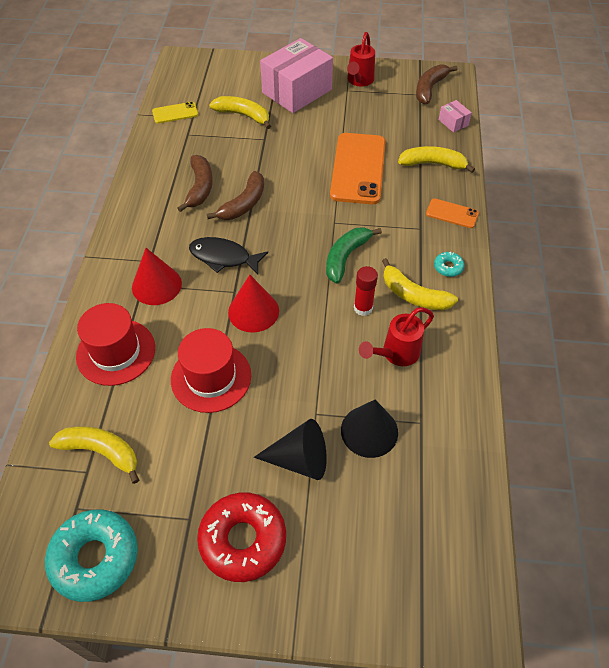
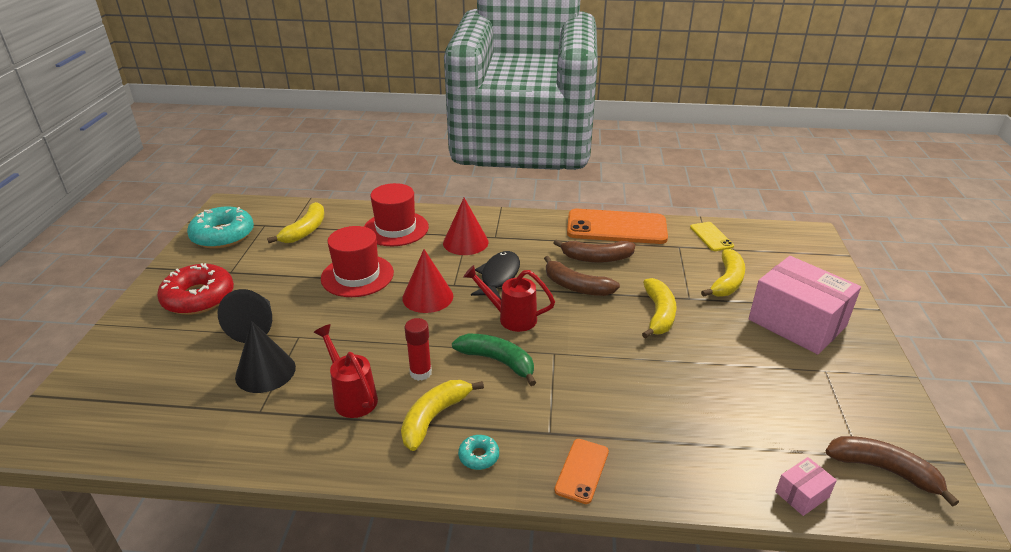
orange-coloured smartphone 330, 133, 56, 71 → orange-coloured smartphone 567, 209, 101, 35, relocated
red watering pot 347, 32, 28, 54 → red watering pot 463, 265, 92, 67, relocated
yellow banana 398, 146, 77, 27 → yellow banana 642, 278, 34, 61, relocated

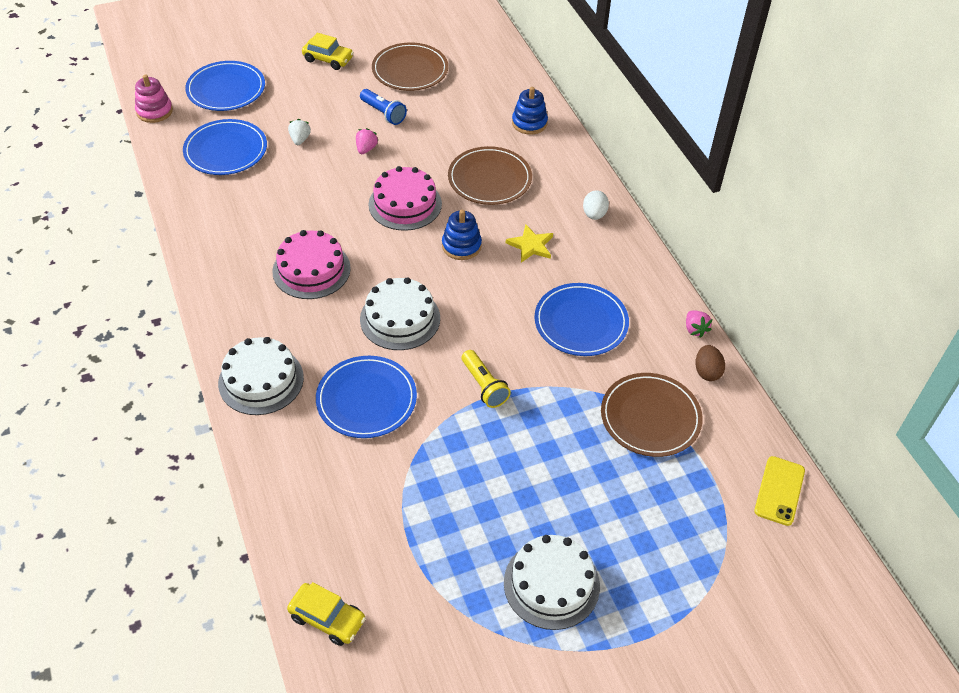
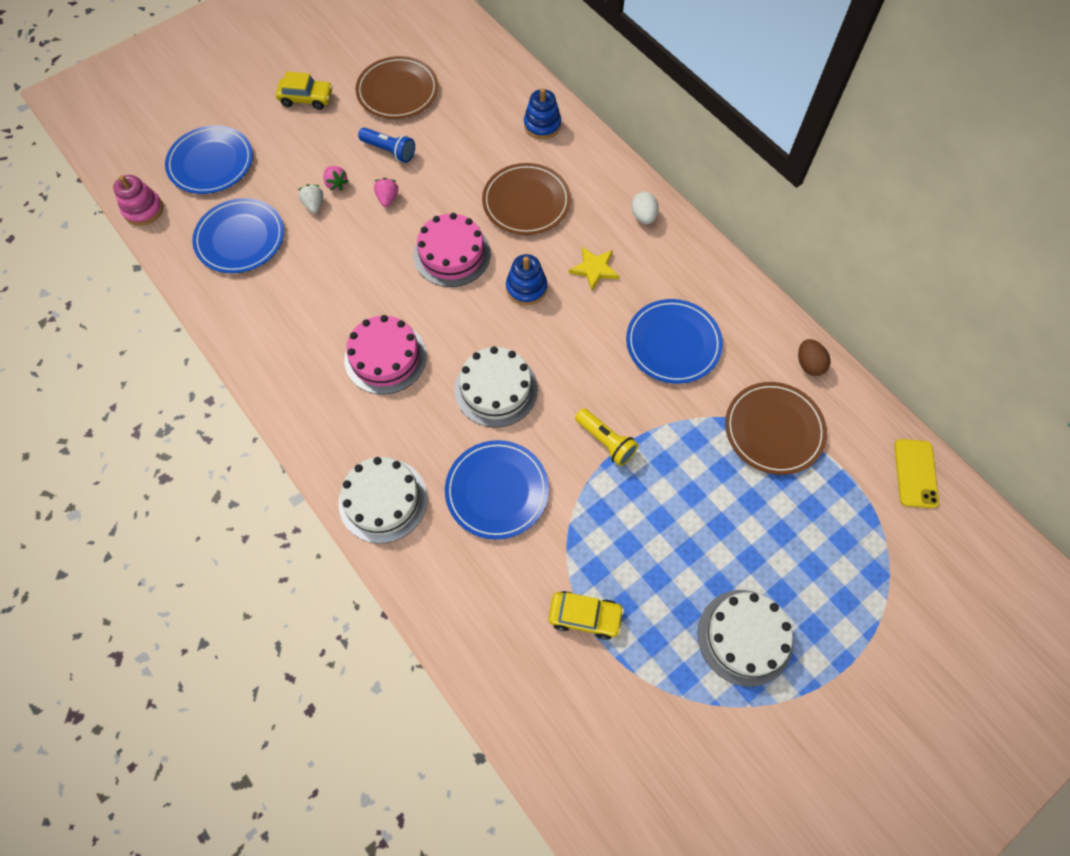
yellow toy car 287, 582, 79, 64 → yellow toy car 548, 591, 76, 49, relocated
rosy strawberry 686, 310, 26, 28 → rosy strawberry 323, 166, 26, 25, relocated

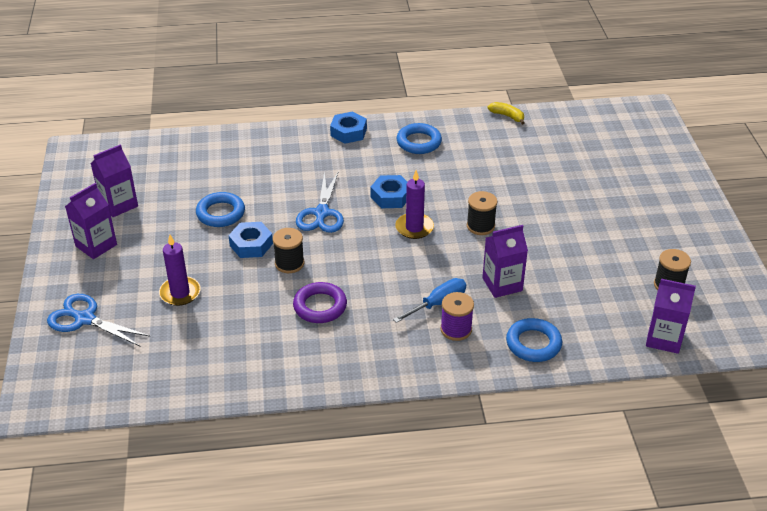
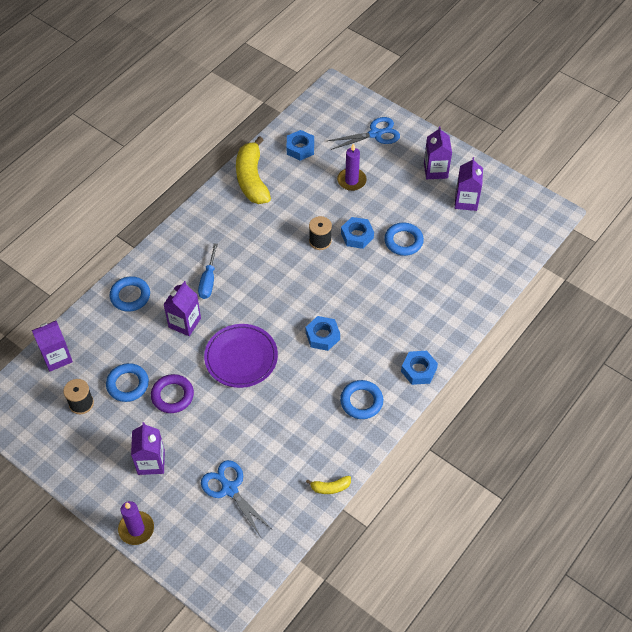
purple spool 440, 292, 34, 49 → -
- → cobalt ring 106, 363, 43, 39
- → purple carton 131, 422, 34, 53
- → yellow banana 236, 136, 35, 68
- → cobalt hexagon nut 287, 130, 27, 31
purple ring 293, 282, 54, 41 → purple ring 151, 374, 43, 39, relocated
cobalt scissors 296, 171, 48, 62 → cobalt scissors 201, 460, 71, 77, relocated
purple pillar candle 395, 170, 39, 69 → purple pillar candle 118, 501, 36, 44, relocated
black spool 467, 191, 30, 44 → purple plate 204, 324, 74, 64

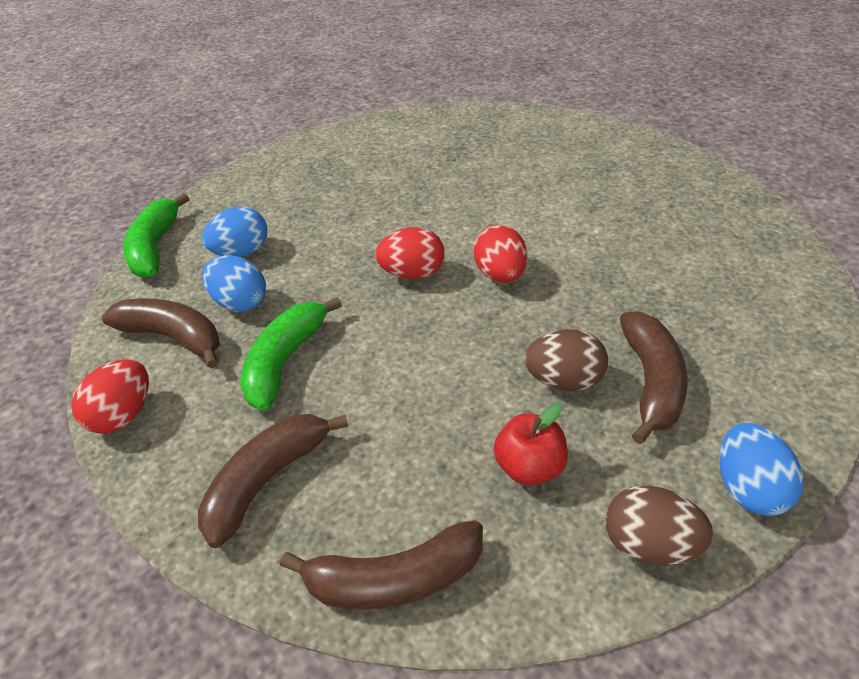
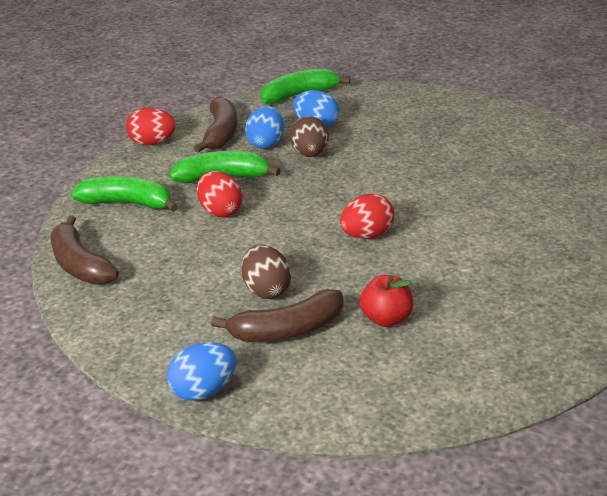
red egg 375, 227, 69, 52 → red egg 197, 171, 45, 46, relocated
red apple fruit 494, 403, 74, 83 → red apple fruit 360, 275, 53, 52, relocated
brown egg 606, 486, 107, 79 → brown egg 290, 116, 39, 41, relocated
brown banana 198, 414, 150, 134 → emerald banana 71, 176, 107, 36

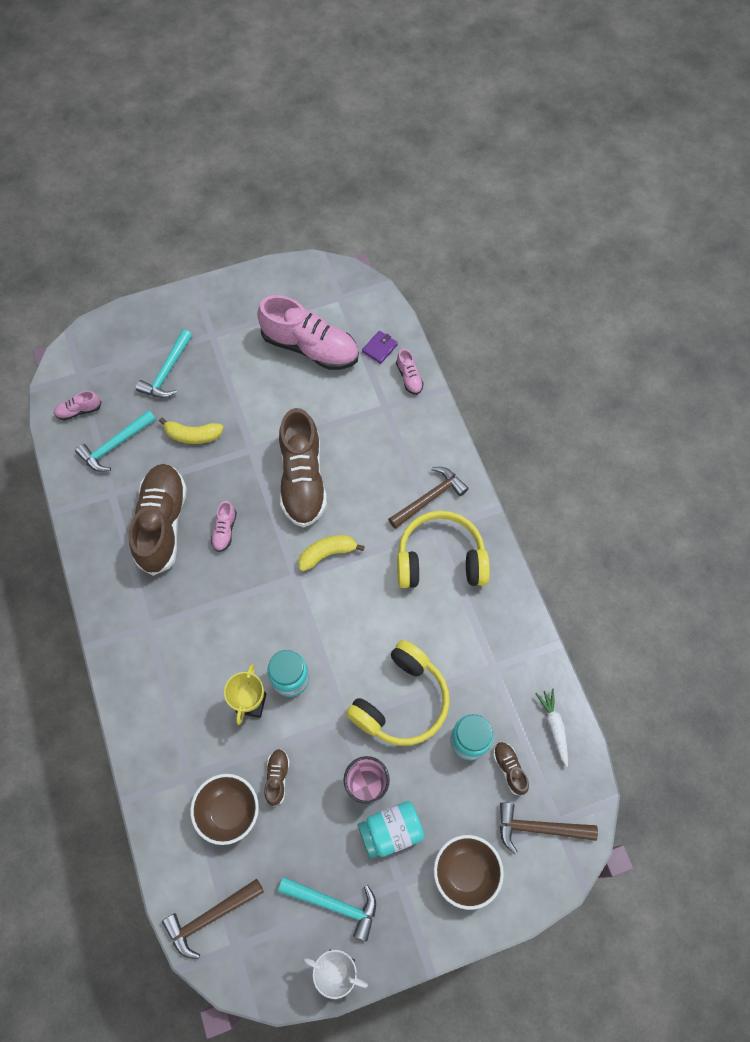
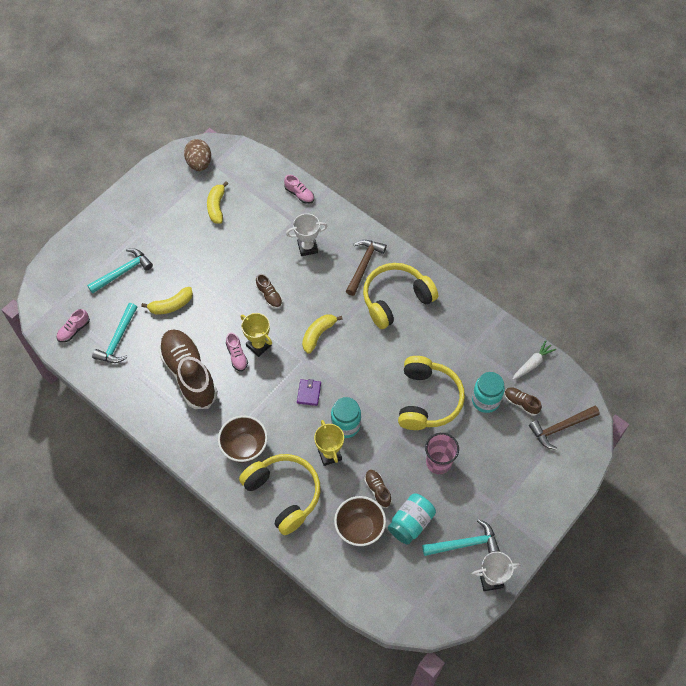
brown claw hammer 162, 879, 102, 80 → -
- → brown egg 184, 139, 27, 32
- → yellow headphones 239, 454, 81, 81
- → yellow award cup 241, 313, 31, 44
- → snow-white award cup 286, 213, 42, 43
aqua jar 358, 801, 66, 58 → aqua jar 388, 494, 48, 51, relocated
purple wallet 362, 331, 36, 33 → purple wallet 297, 379, 24, 27, relocated
brown deep dish 434, 835, 70, 75 → brown deep dish 218, 415, 50, 48, relocated
rosy lace-up shoe 257, 295, 102, 75 → yellow banana 207, 181, 21, 43
aqua claw hammer 136, 329, 56, 69 → aqua claw hammer 87, 248, 66, 46, 120 degrees counterclockwise
snow-white carrot 535, 689, 33, 78 → snow-white carrot 513, 340, 43, 40, 90 degrees clockwise
brown lace-up shoe 279, 408, 48, 120 → brown lace-up shoe 256, 274, 26, 35, x0.43

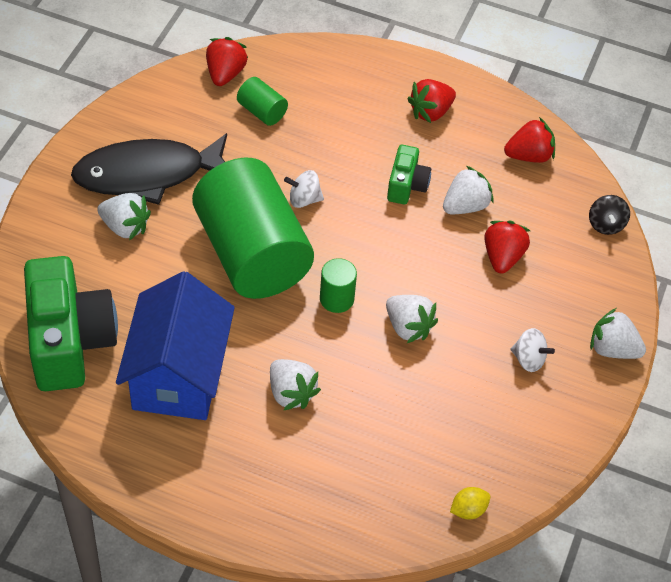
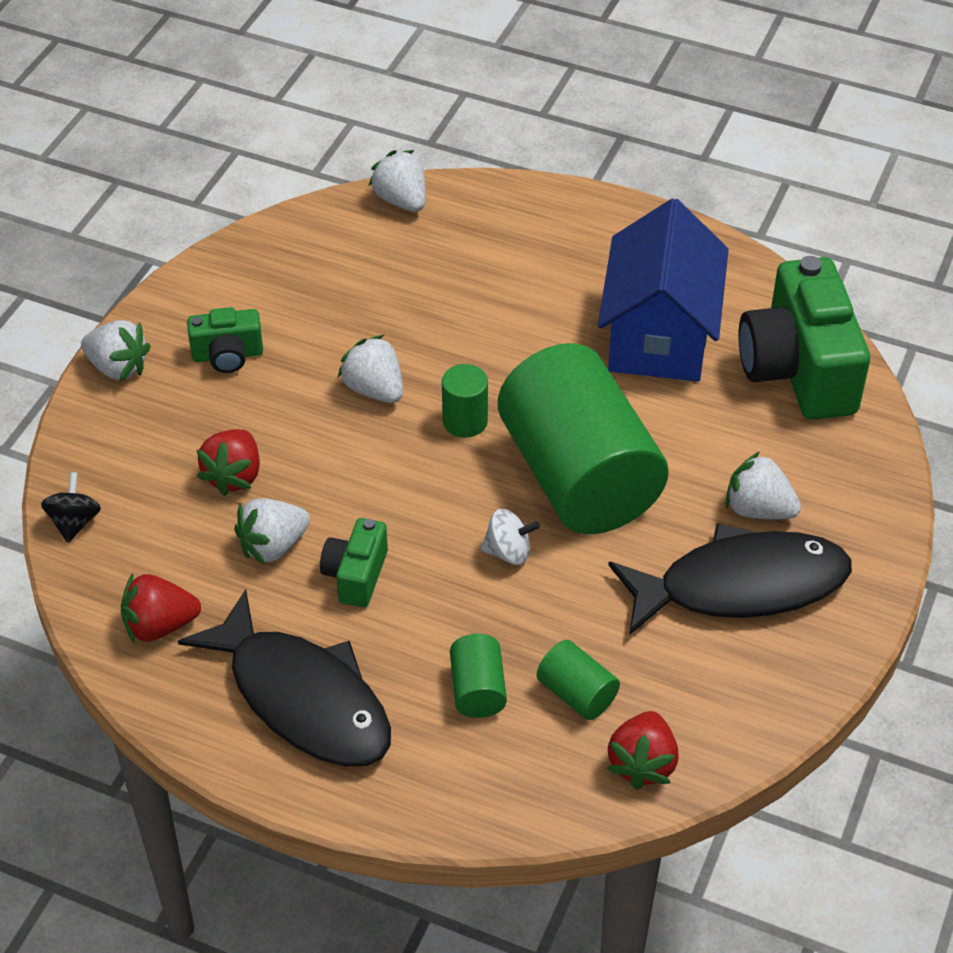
yellow lemon 450, 487, 40, 32 → -
- → emerald solid cylinder 450, 634, 57, 84
snow-white strawberry 270, 359, 51, 52 → snow-white strawberry 369, 150, 57, 62, relocated
red strawberry 407, 79, 49, 44 → black fish 178, 589, 213, 177
snow-white spinning top 511, 328, 44, 44 → emerald compact camera 187, 307, 76, 66

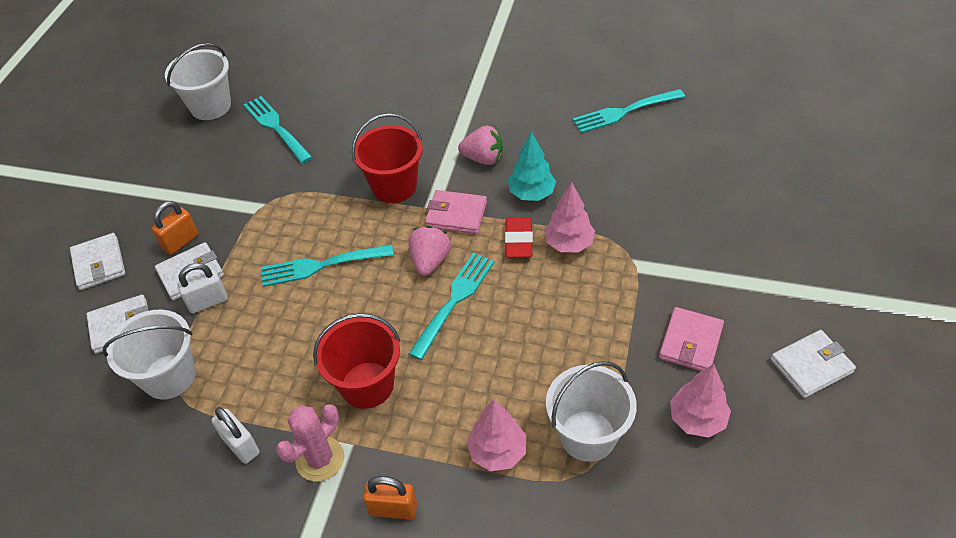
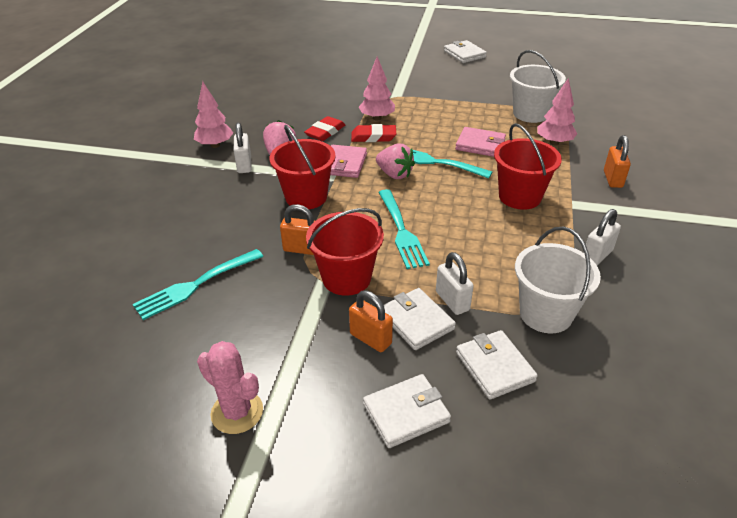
snow-white bucket 165, 43, 66, 77 → -
aqua dinner fork 572, 89, 113, 44 → -
- → snow-white lock 234, 122, 18, 51
- → orange-coloured lock 280, 204, 35, 51
- → red bucket 306, 208, 78, 88
rosy prickly plant 276, 404, 68, 77 → rosy prickly plant 197, 341, 66, 93, relocated
rosy wallet 659, 307, 65, 64 → rosy wallet 455, 127, 51, 30, relocated
rosy toy tree 670, 364, 61, 74 → rosy toy tree 194, 81, 39, 67, relocated
aqua toy tree 508, 131, 48, 70 → red pencil eraser 304, 116, 41, 25
rosy strawberry 408, 226, 43, 50 → rosy strawberry 376, 143, 39, 36, 150 degrees counterclockwise

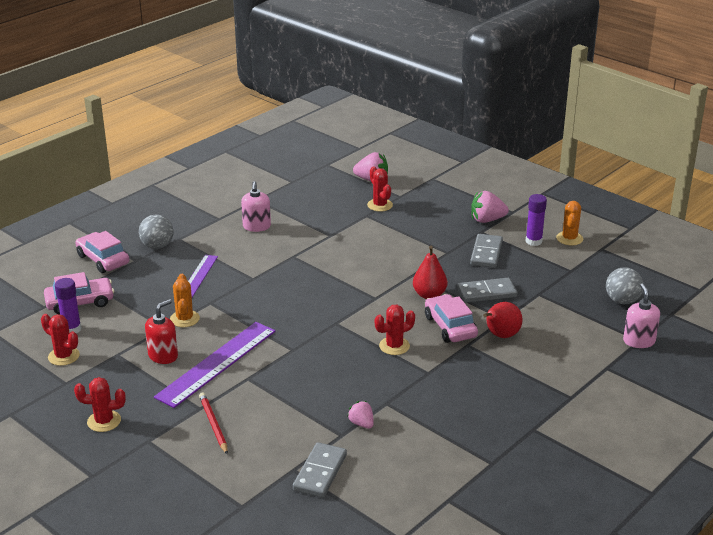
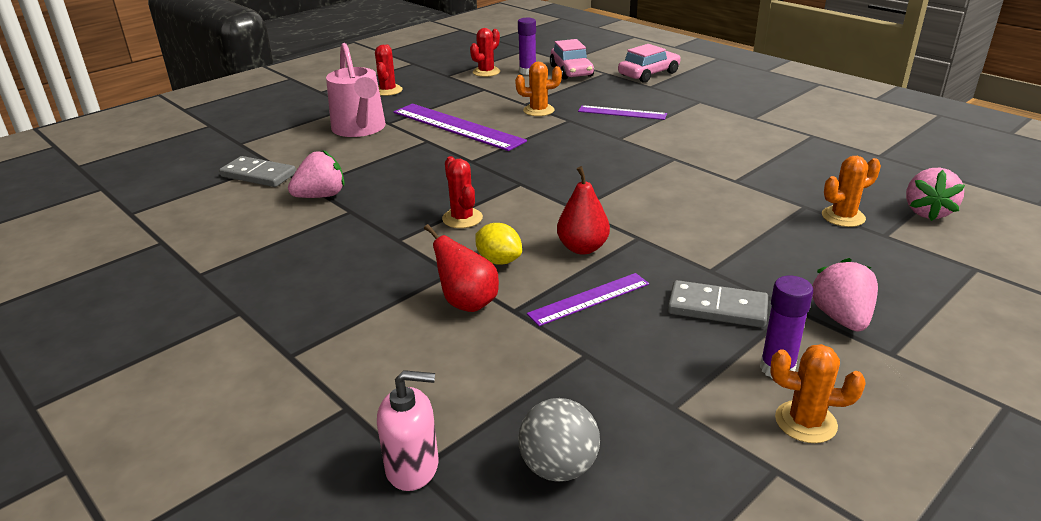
ash-grey ball 139, 215, 35, 34 → -
red soap pump 145, 299, 33, 65 → -
rosy soap pump 241, 181, 30, 51 → -
red wooden pencil 199, 393, 29, 62 → rosy watering pot 326, 43, 60, 94
rosy toy car 425, 294, 53, 49 → yellow lemon 475, 223, 47, 42
ash-grey domino 457, 278, 60, 25 → purple measuring stick 527, 273, 122, 53
red prickly plant 367, 166, 26, 46 → orange-coloured prickly plant 822, 156, 59, 71
rosy strawberry 347, 401, 27, 28 → rosy strawberry 288, 150, 57, 48, x1.63

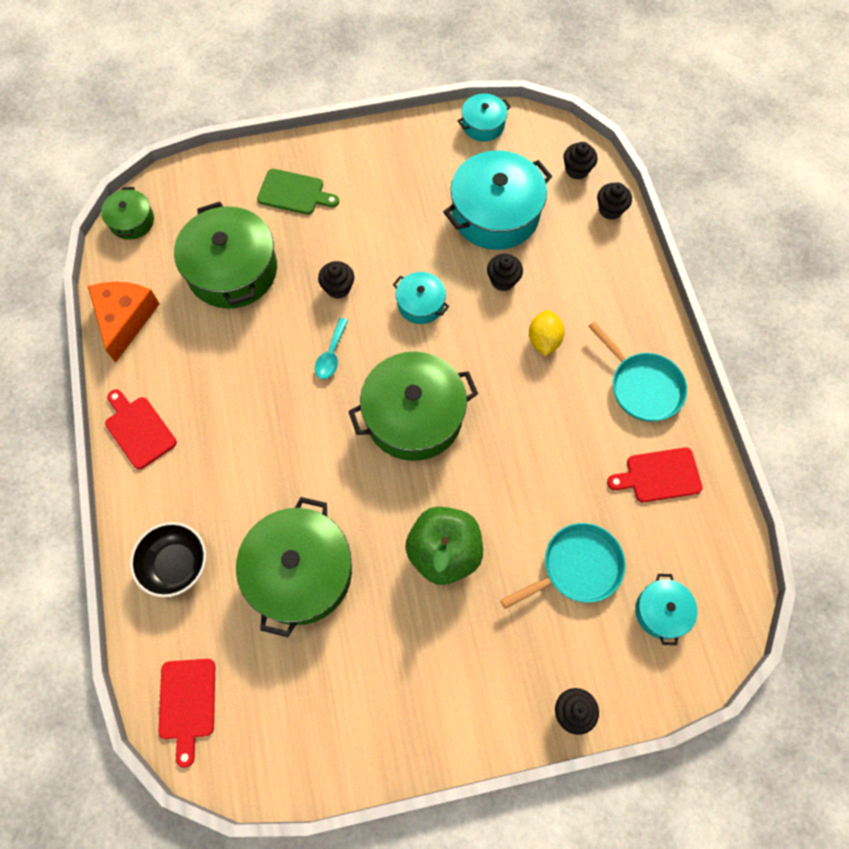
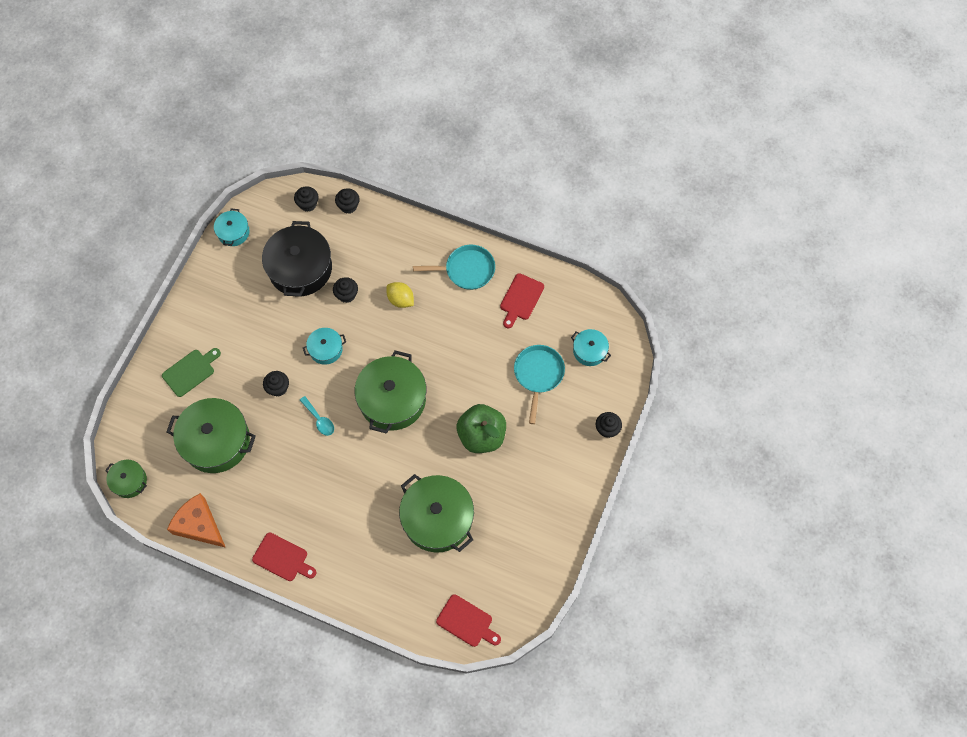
black deep dish 130, 522, 76, 75 → -
aqua cooking pot 443, 150, 109, 100 → black cooking pot 262, 221, 70, 76
red cutting board 105, 389, 72, 80 → red cutting board 252, 533, 64, 48, 150 degrees counterclockwise

